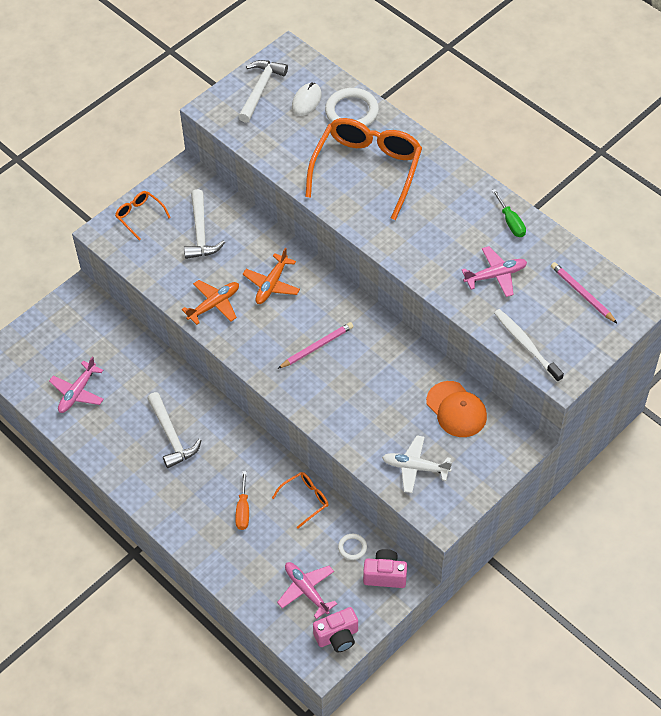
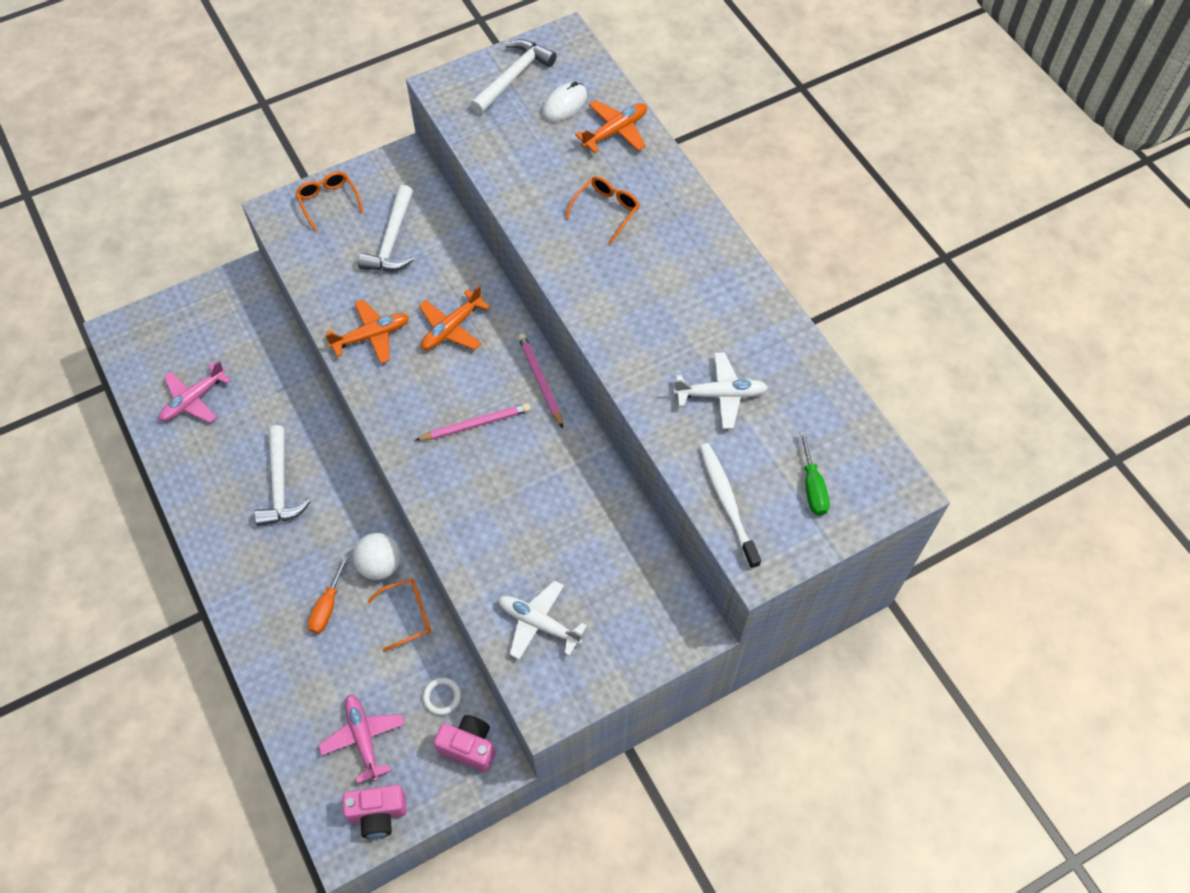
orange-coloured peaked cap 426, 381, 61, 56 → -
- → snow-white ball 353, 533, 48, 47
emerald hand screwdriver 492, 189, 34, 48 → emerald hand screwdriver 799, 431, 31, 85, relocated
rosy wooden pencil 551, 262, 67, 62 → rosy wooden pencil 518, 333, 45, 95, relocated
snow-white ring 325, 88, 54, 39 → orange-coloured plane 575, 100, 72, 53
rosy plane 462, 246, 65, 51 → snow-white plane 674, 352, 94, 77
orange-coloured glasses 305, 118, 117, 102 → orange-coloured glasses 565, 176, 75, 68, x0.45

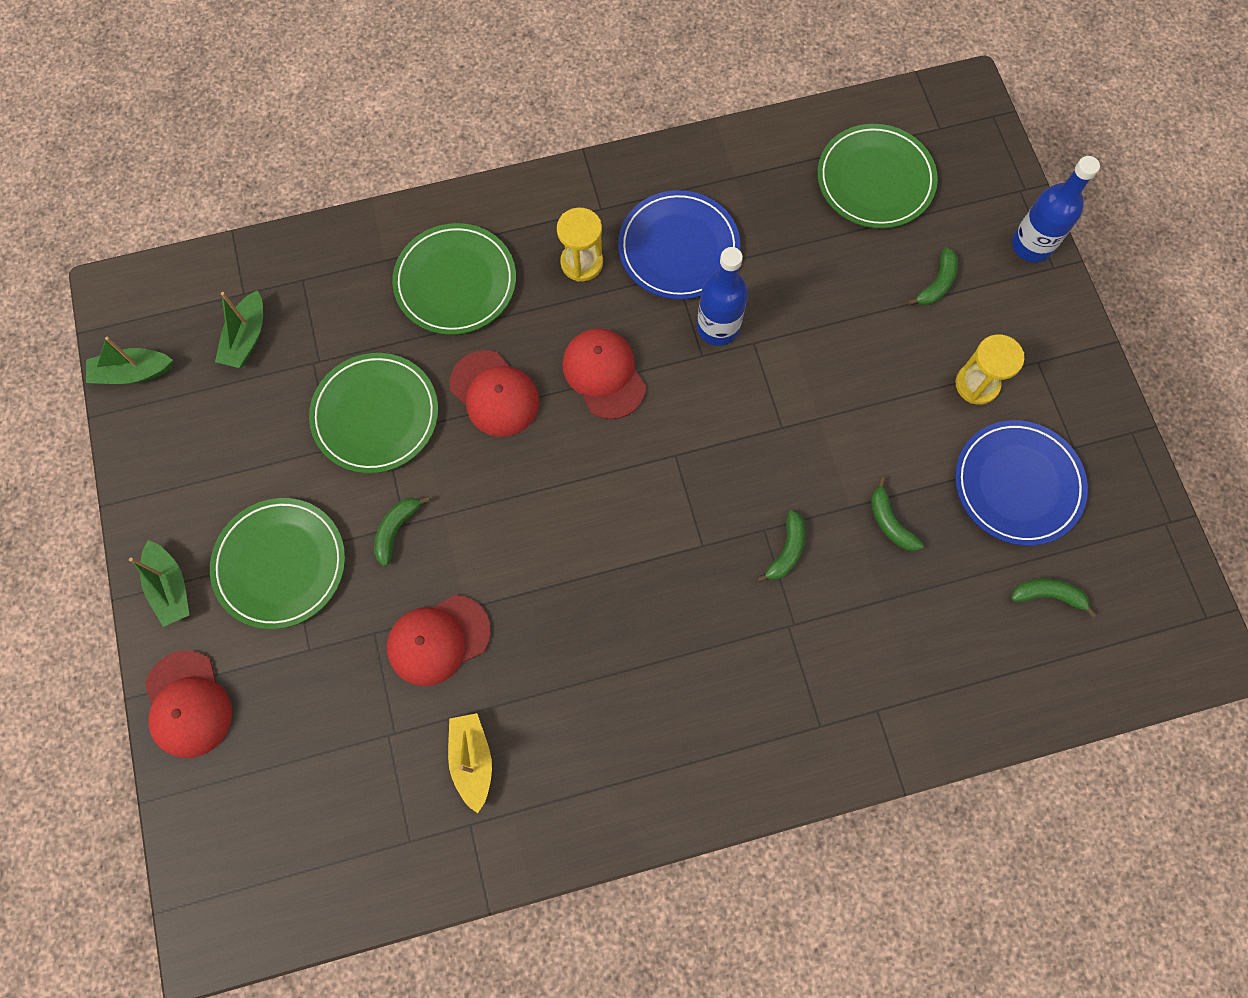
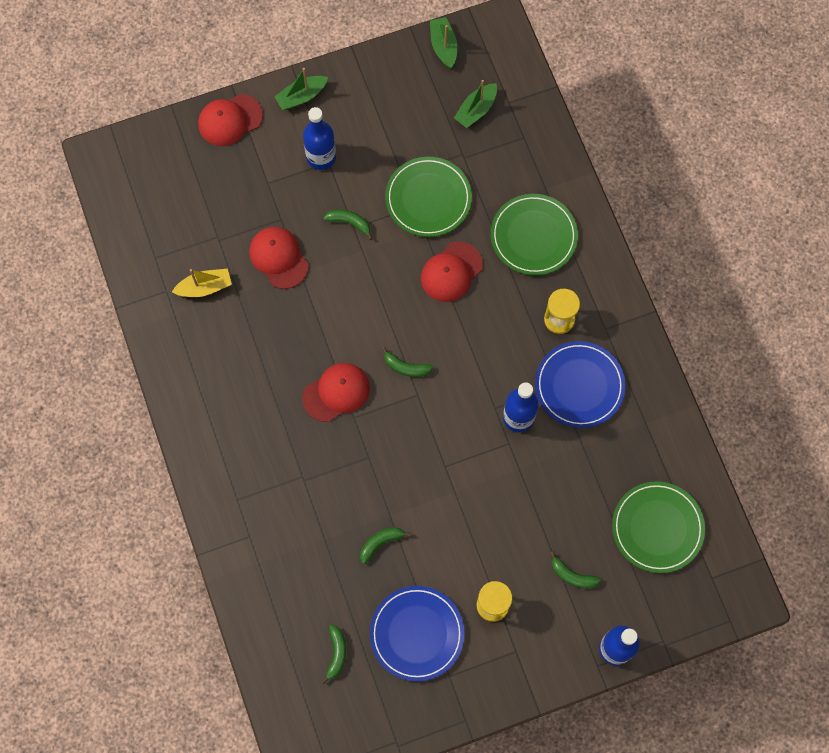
red peaked cap 562, 328, 84, 91 → red peaked cap 302, 363, 68, 59, relocated
emerald banana 756, 510, 49, 73 → emerald banana 381, 347, 53, 30, relocated
emerald plate 210, 498, 135, 131 → cobalt flask 303, 107, 33, 63
emerald toy boat 215, 290, 48, 78 → emerald toy boat 454, 80, 43, 48, 60 degrees counterclockwise

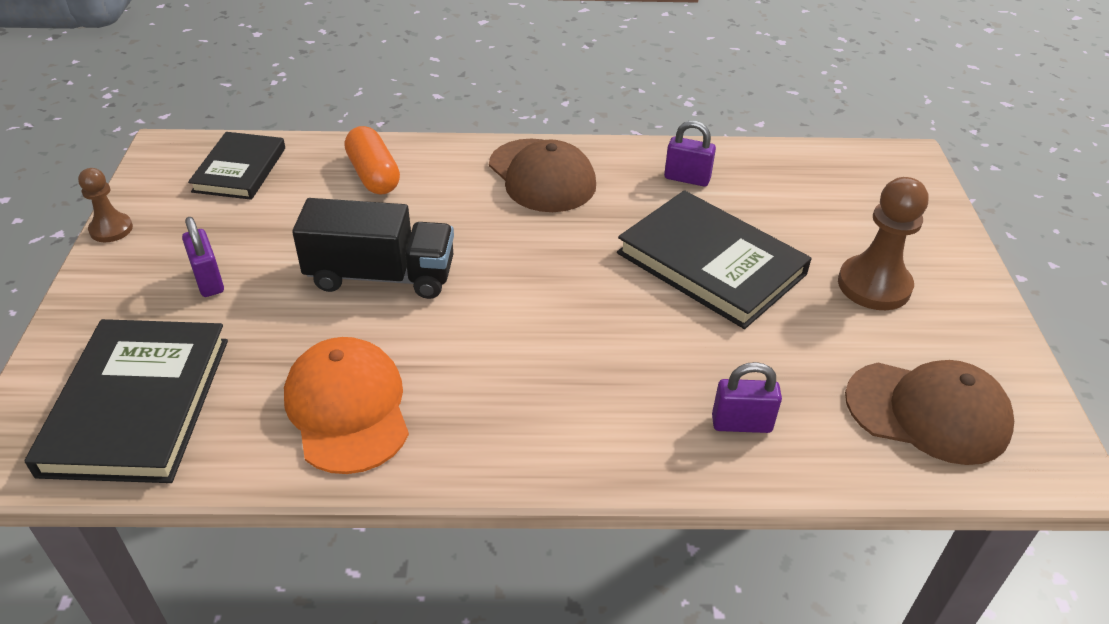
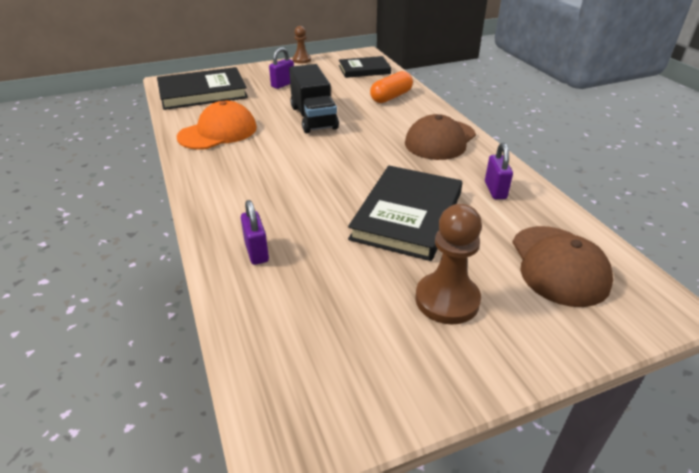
brown peaked cap 845, 360, 169, 105 → brown peaked cap 512, 226, 101, 81, relocated

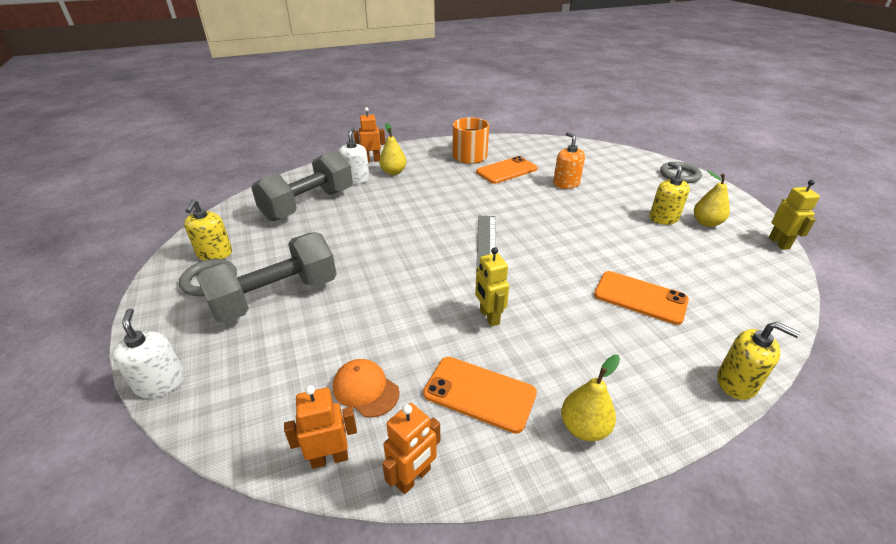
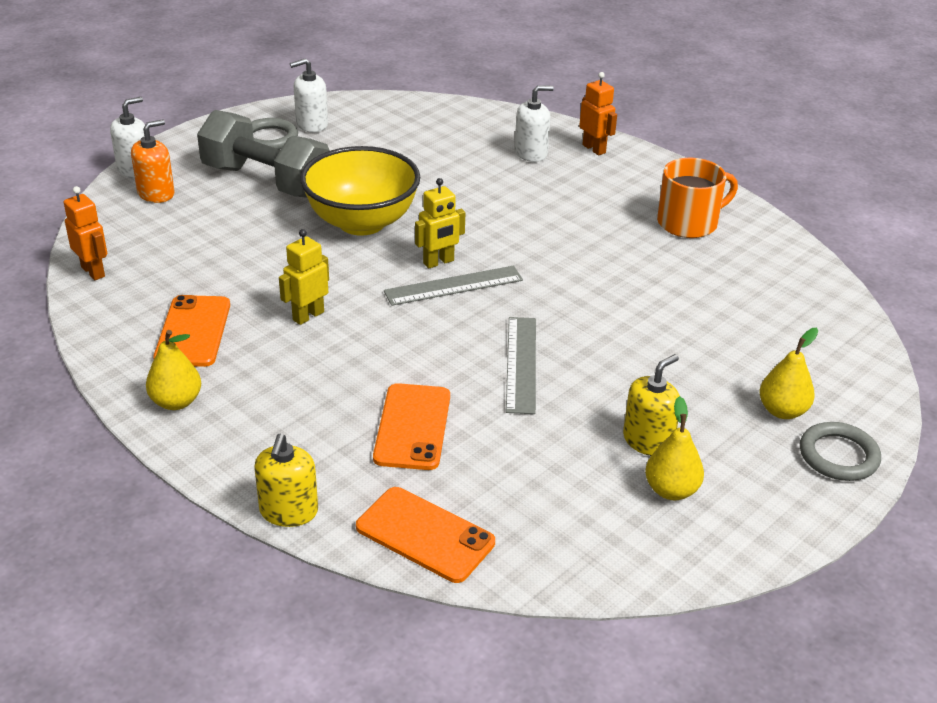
ash-grey hand weight 251, 150, 102, 71 → -
orange-coloured peaked cap 333, 359, 67, 59 → -
orange-coloured toy robot 382, 403, 58, 91 → -
- → yellow deep dish 300, 146, 120, 90
- → ash-grey measuring stick 506, 317, 30, 97
yellow pear 379, 123, 27, 52 → yellow pear 760, 328, 58, 91, relocated
orange-coloured smartphone 476, 156, 62, 28 → orange-coloured smartphone 356, 487, 139, 96, relocated
orange-coloured soap pump 553, 132, 32, 57 → orange-coloured soap pump 131, 119, 44, 84, relocated
yellow toy robot 769, 180, 51, 70 → yellow toy robot 415, 178, 50, 91, relocated
yellow soap pump 184, 200, 48, 61 → snow-white soap pump 290, 58, 38, 74

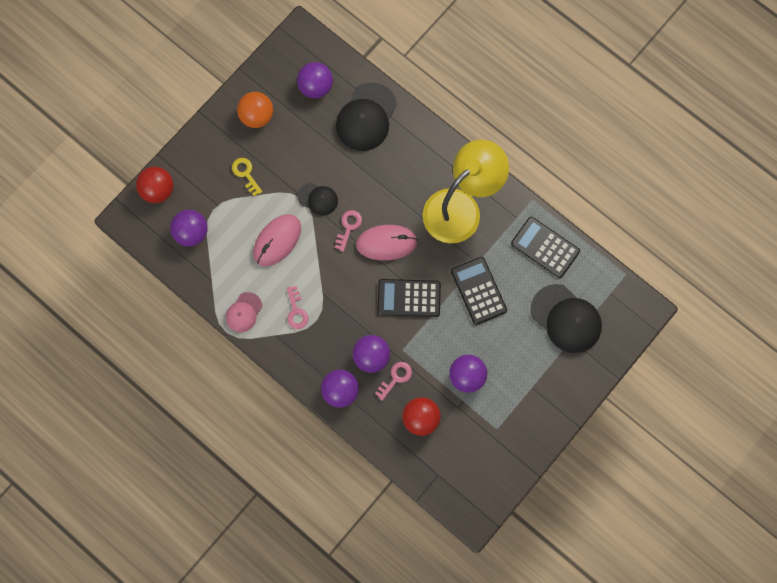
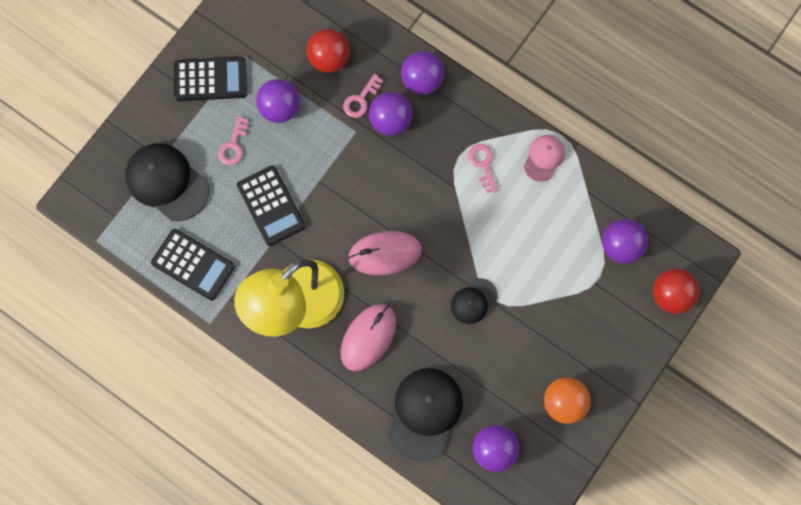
yellow key 232, 158, 30, 38 → -
rosy PC mouse 253, 214, 48, 52 → rosy PC mouse 341, 304, 55, 67, relocated
rosy key 335, 210, 27, 42 → rosy key 218, 116, 30, 49, relocated
black adding machine 378, 279, 63, 38 → black adding machine 174, 57, 73, 44, relocated
black peaked cap 297, 183, 41, 32 → black peaked cap 451, 278, 47, 46, 60 degrees counterclockwise

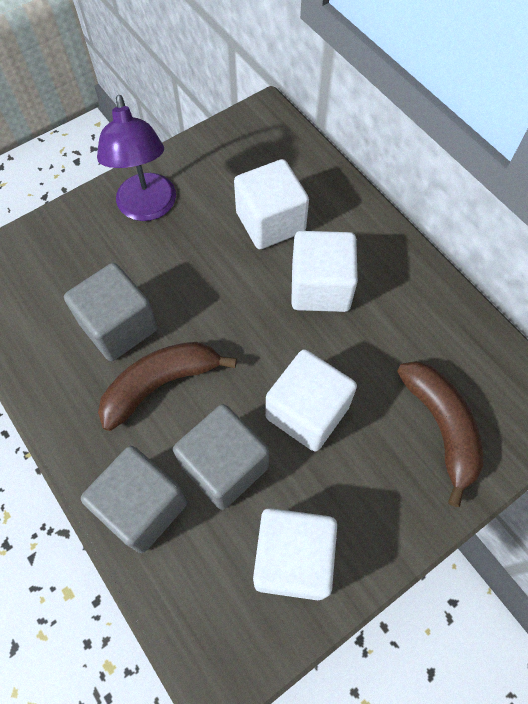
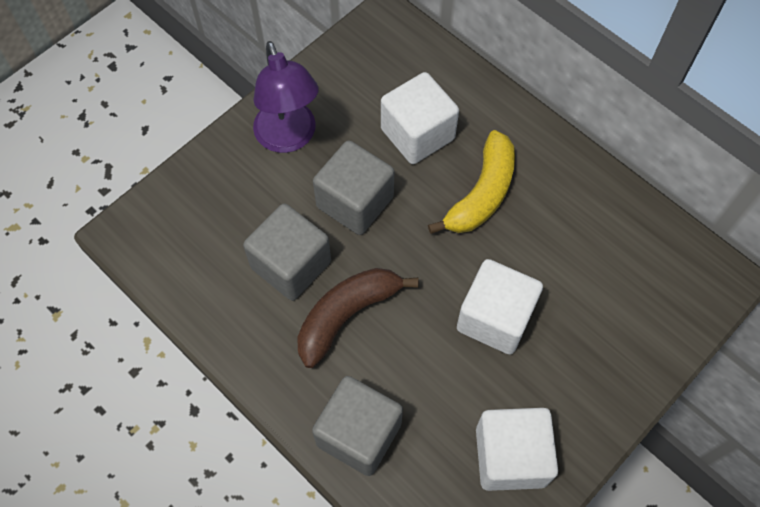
brown banana 397, 361, 86, 146 → -
ash-grey solid cube 173, 404, 96, 106 → ash-grey solid cube 313, 140, 81, 95, relocated
snow-white solid cube 291, 231, 67, 81 → yellow banana 428, 130, 87, 104

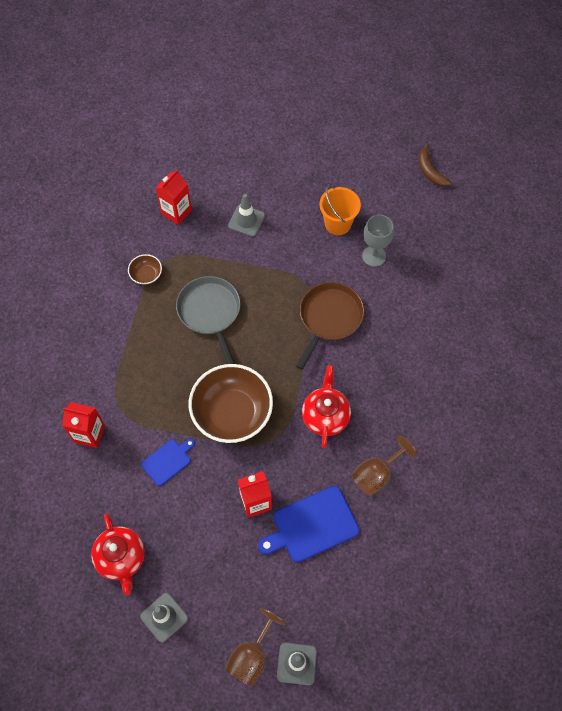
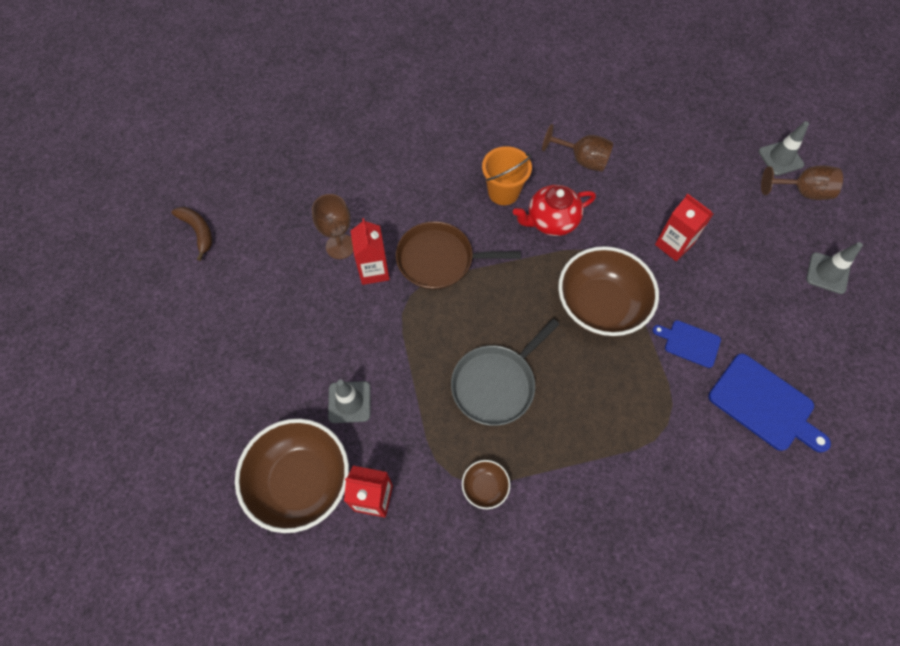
red teapot 91, 514, 54, 81 → -
- → brown deep dish 235, 419, 114, 114
red carton 62, 402, 43, 46 → red carton 351, 218, 39, 67, relocated
cobalt cutting board 258, 486, 101, 77 → cobalt cutting board 708, 354, 123, 99, relocated
orange-coloured bucket 319, 186, 42, 49 → orange-coloured bucket 482, 146, 50, 59, relocated
ash-grey goblet 362, 215, 32, 52 → brown goblet 312, 194, 41, 65
brown banana 418, 143, 34, 44 → brown banana 171, 207, 41, 54, 75 degrees counterclockwise

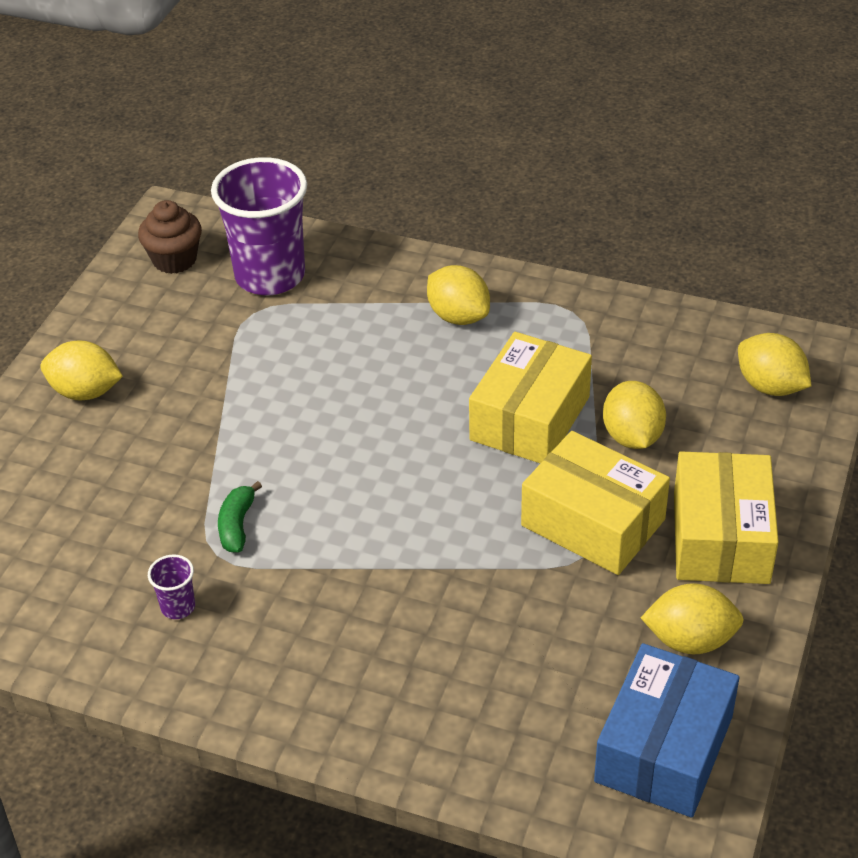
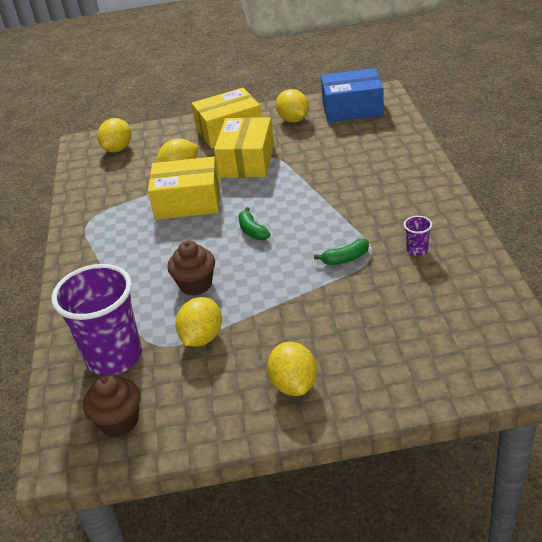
- → brown fairy cake 168, 241, 47, 55
- → emerald banana 238, 207, 32, 33
yellow lemon 427, 265, 63, 60 → yellow lemon 175, 297, 47, 50, relocated

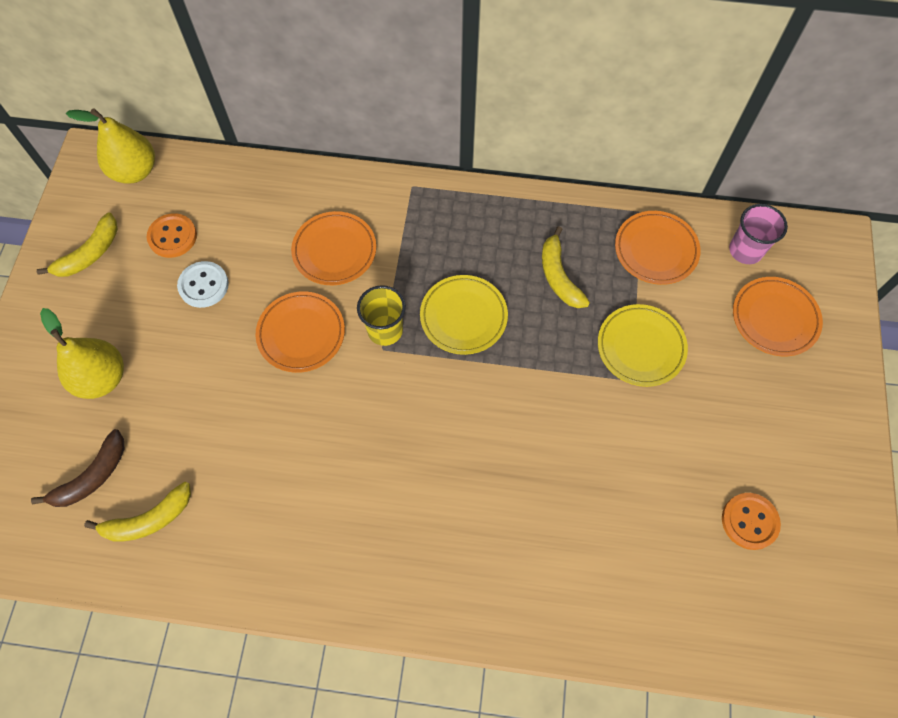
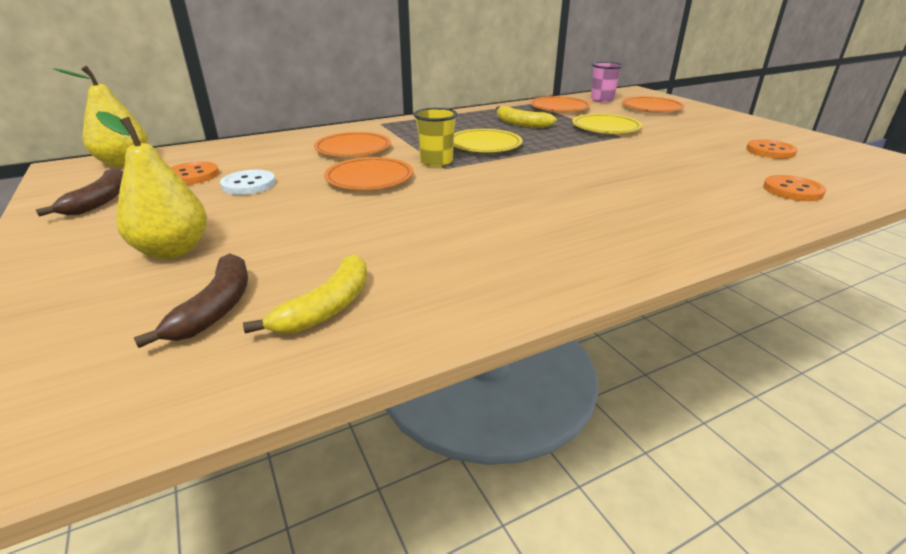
- → orange-coloured button 763, 175, 63, 26
yellow banana 37, 213, 81, 64 → brown banana 36, 168, 87, 49

